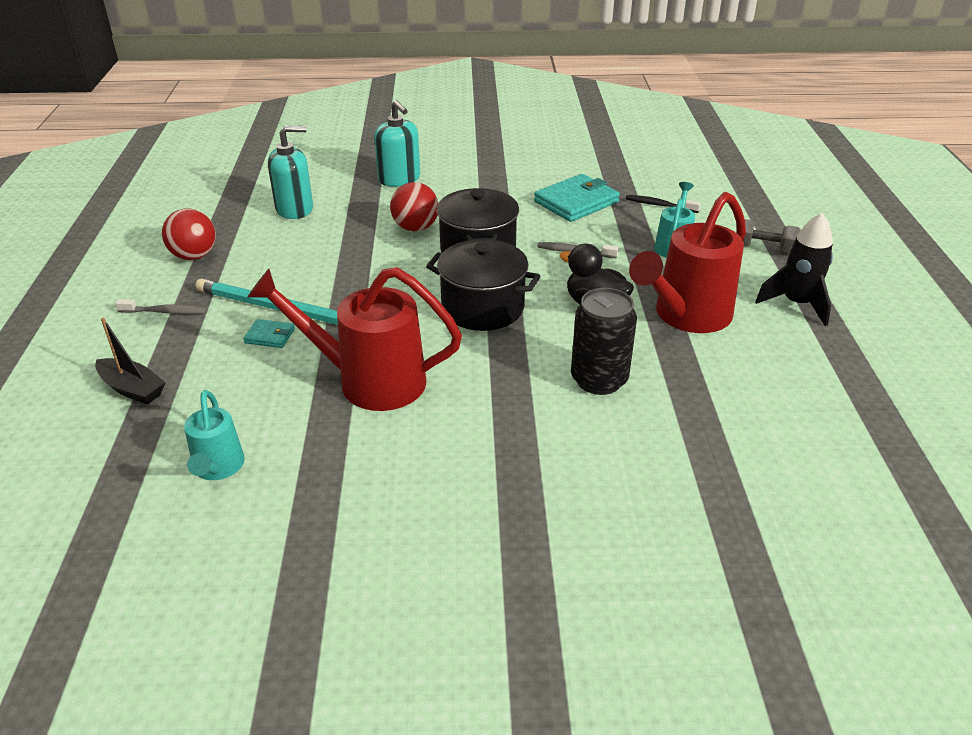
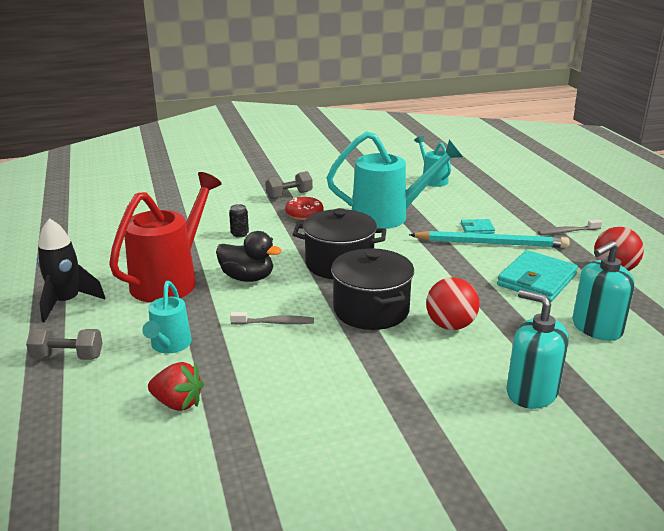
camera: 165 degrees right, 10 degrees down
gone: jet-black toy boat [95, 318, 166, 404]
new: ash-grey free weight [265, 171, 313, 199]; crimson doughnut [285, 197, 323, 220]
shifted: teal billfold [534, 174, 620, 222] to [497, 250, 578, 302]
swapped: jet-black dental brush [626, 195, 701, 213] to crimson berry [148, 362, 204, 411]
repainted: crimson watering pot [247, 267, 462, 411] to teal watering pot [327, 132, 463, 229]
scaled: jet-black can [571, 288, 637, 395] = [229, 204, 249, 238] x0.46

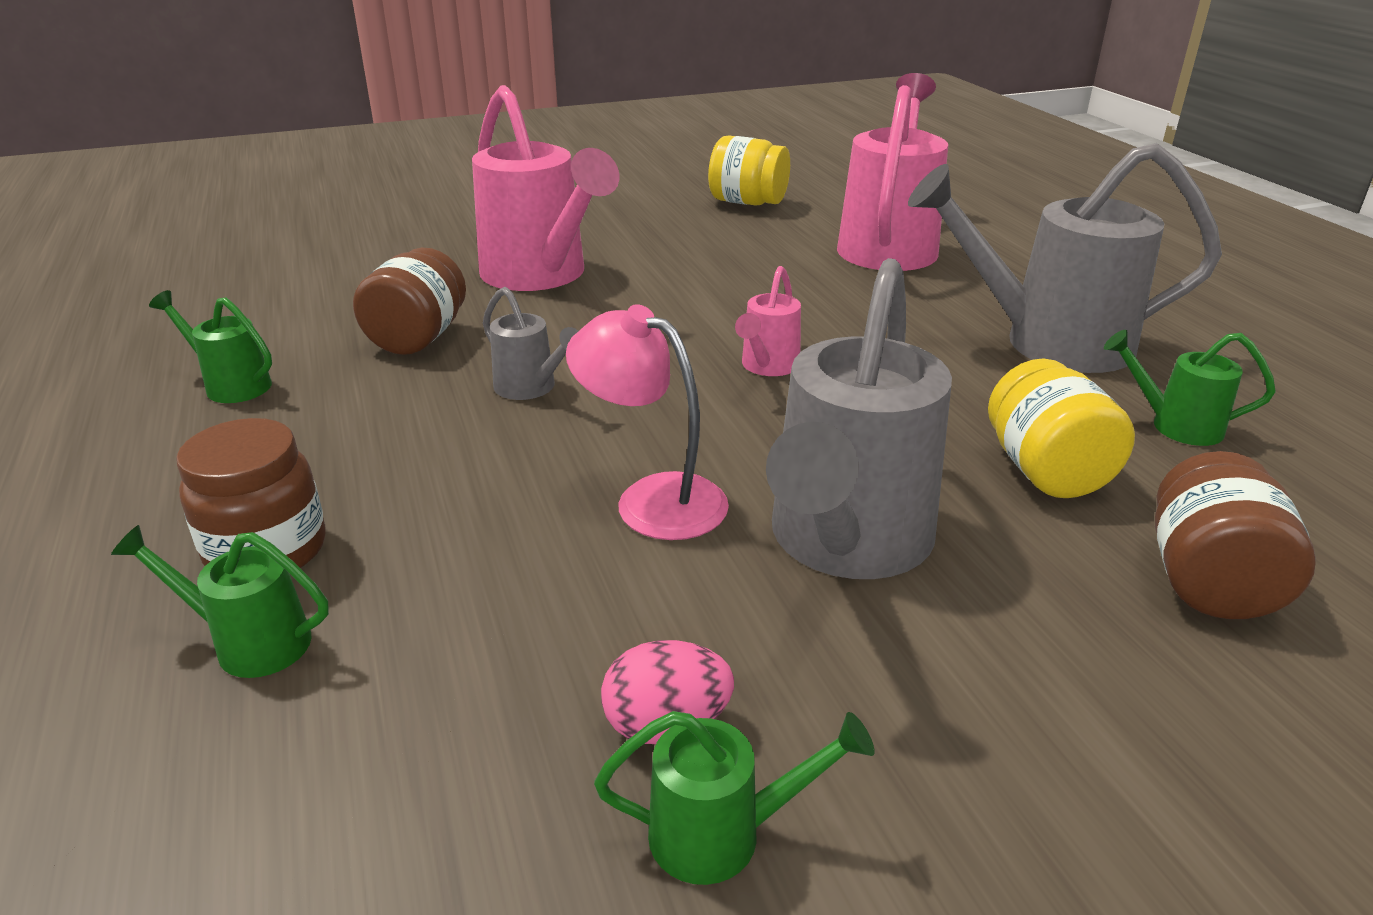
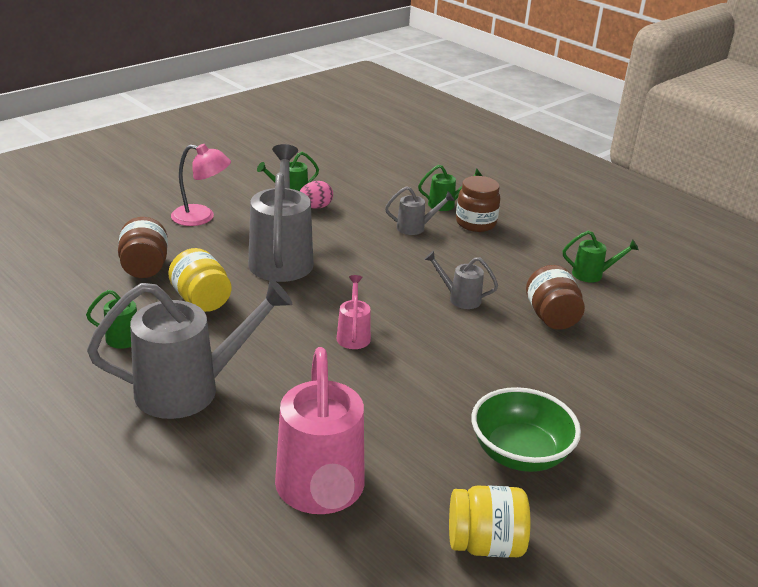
camera: 155 degrees right, 0 degrees up
gone: pink watering pot [472, 85, 619, 291]
new: ash-grey watering pot [385, 186, 455, 235]; green bowl [471, 387, 581, 472]
shifted: pink lamp [566, 304, 729, 540] to [171, 144, 231, 226]

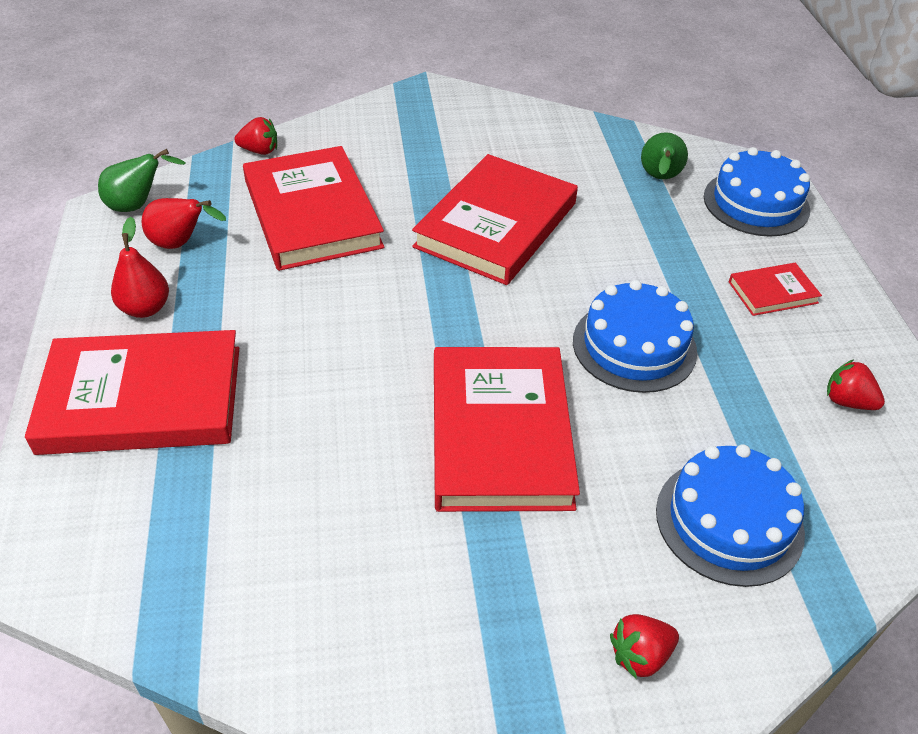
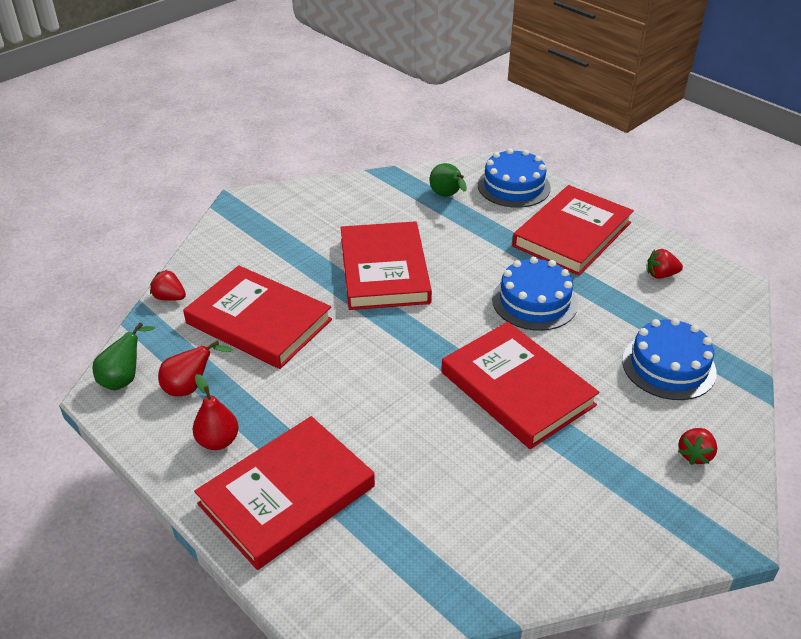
camera: 35 degrees left, 5 degrees down
rotated: crimson berry [234, 117, 277, 155] = [150, 270, 186, 301] 120 degrees counterclockwise
scaled: crimson hardcover [729, 263, 822, 316] = [512, 185, 634, 276] x2.18

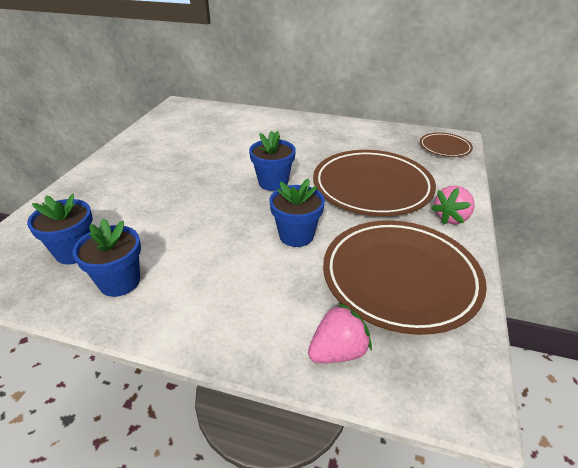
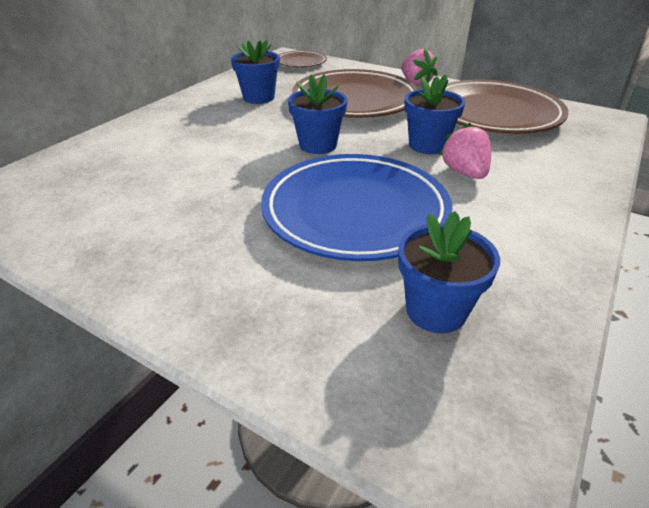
camera: 75 degrees left, 0 degrees up
new: cobalt dinner plate [261, 154, 453, 261]
shifted: cobalt potted plant [72, 218, 141, 297] to [231, 40, 280, 104]; pink berry [308, 303, 372, 363] to [439, 123, 491, 179]

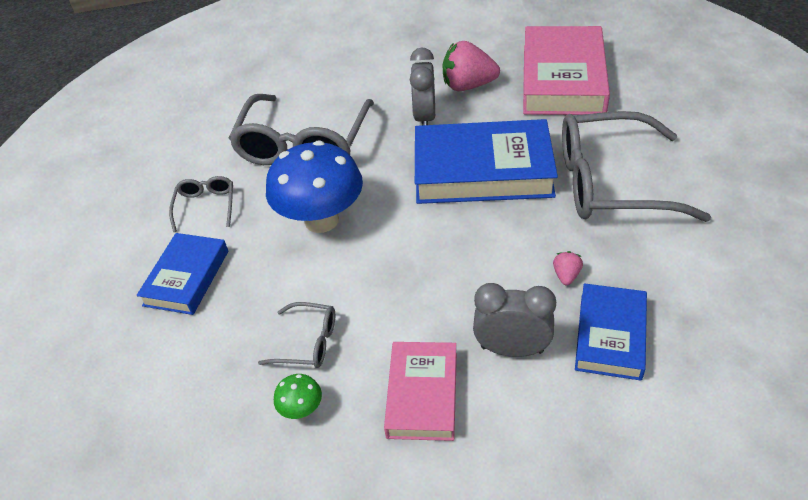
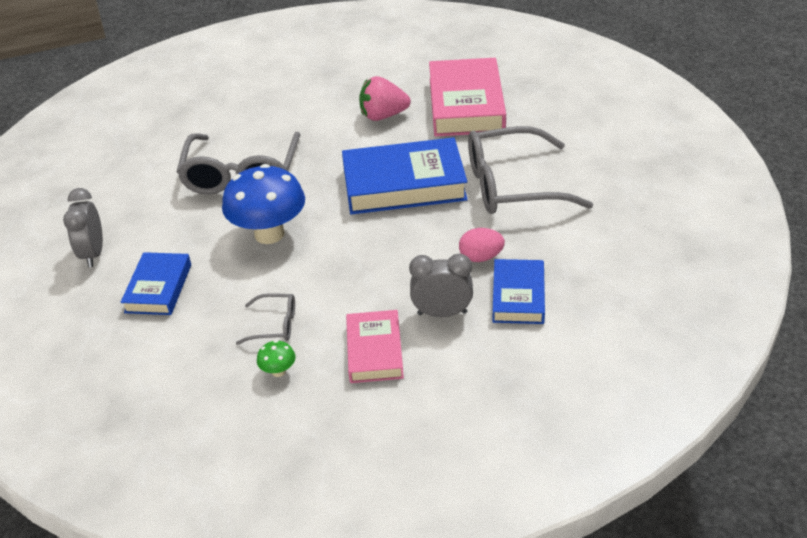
camera: 10 degrees left, 5 degrees down
gone: ash-grey glasses [169, 176, 233, 232]
shifted: ash-grey clock [410, 47, 435, 125] to [63, 188, 103, 267]
swapped: pink berry [553, 251, 583, 285] to pink egg [459, 228, 505, 262]

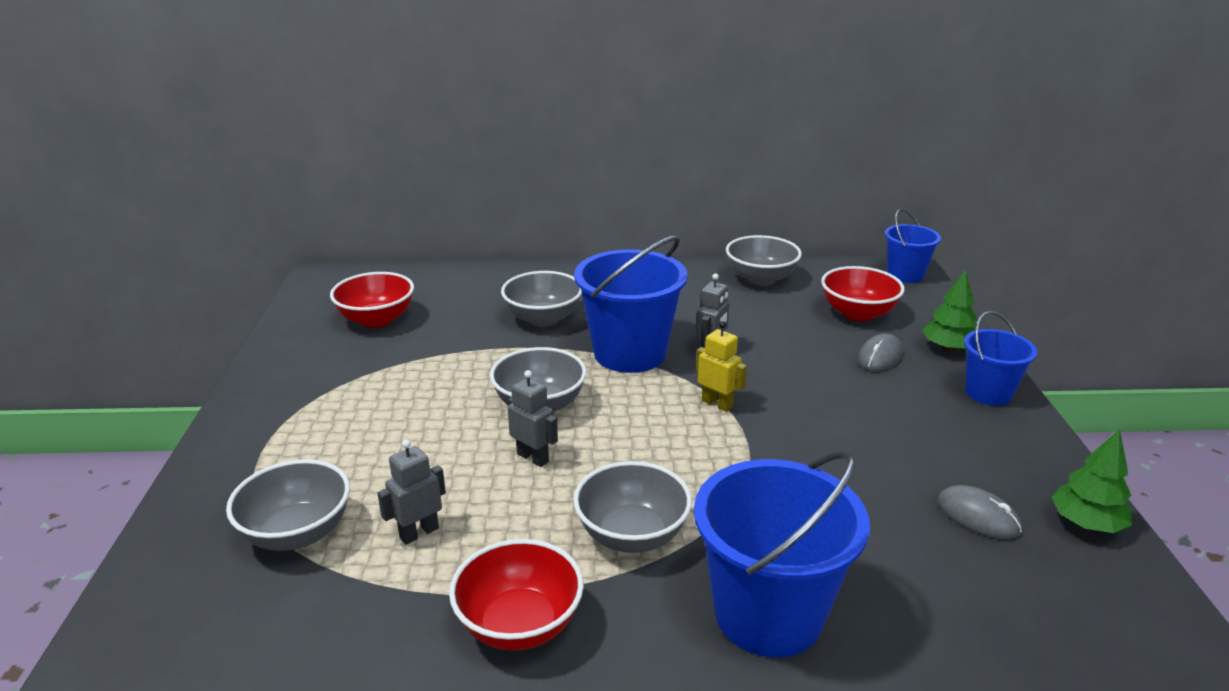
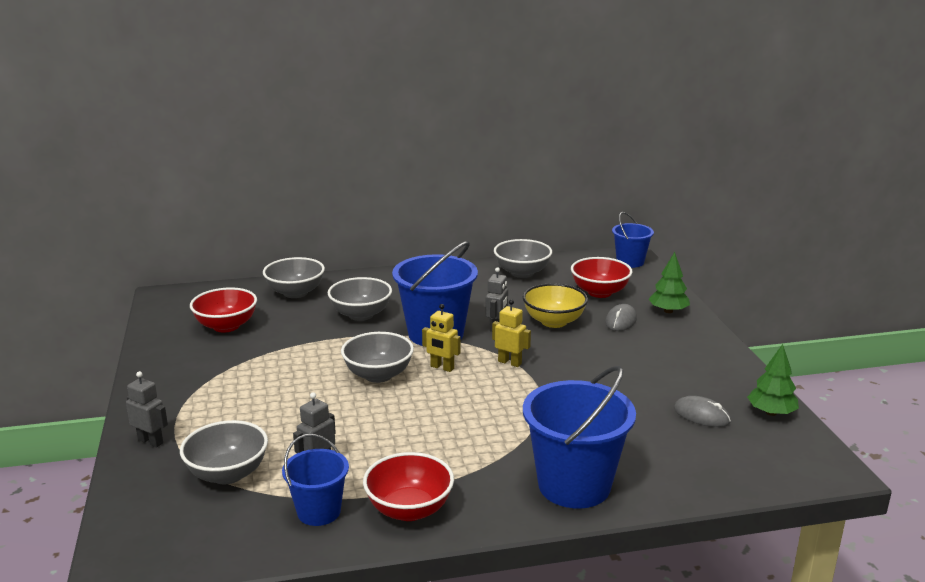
camera: 10 degrees left, 5 degrees down
new: golden robot figure [422, 304, 461, 372]; golden bowl [523, 283, 588, 328]
shifted: ash-grey robot figure [508, 370, 558, 467] to [126, 371, 168, 447]; ash-grey bowl [573, 461, 692, 553] to [263, 257, 325, 298]; cobalt bucket [964, 311, 1037, 406] to [282, 434, 349, 526]

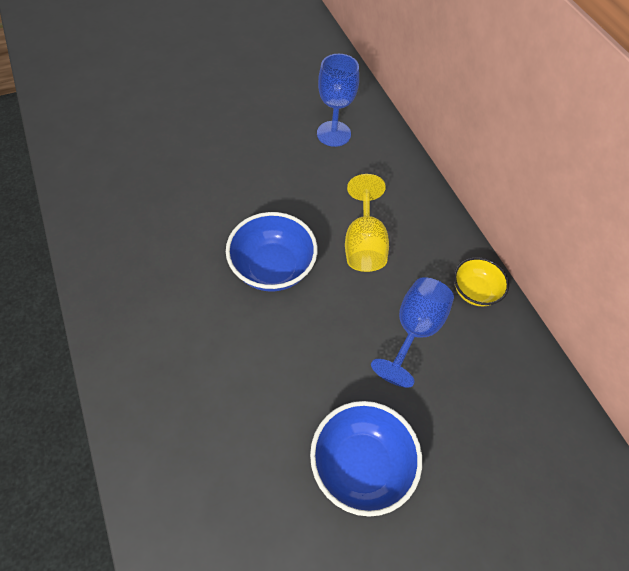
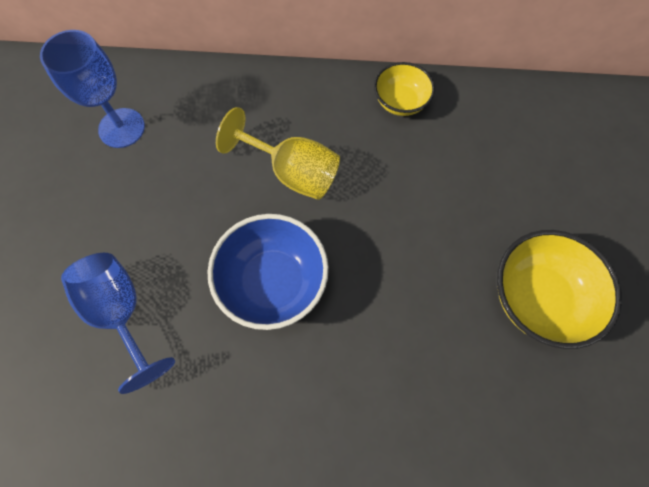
camera: 60 degrees left, 10 degrees up
shifted: cobalt wine glass [371, 277, 454, 388] to [61, 253, 175, 394]
repainted: cobalt bowl [310, 401, 422, 517] to golden bowl [497, 230, 622, 349]

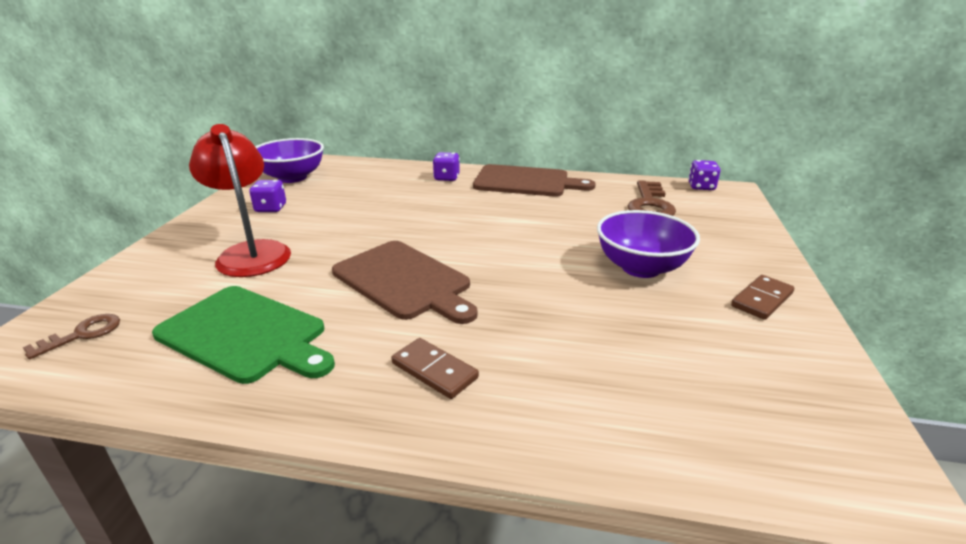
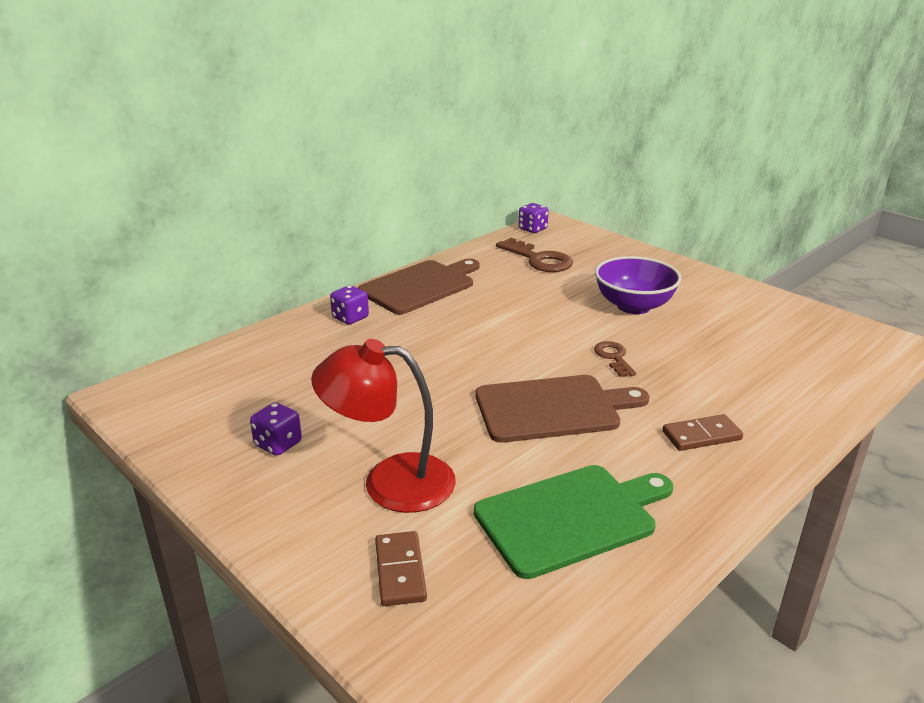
camera: 55 degrees left, 0 degrees up
gone: purple bowl [255, 138, 324, 183]
shifted: russet latchkey [23, 314, 120, 359] to [594, 341, 636, 377]; russet domino [731, 275, 794, 320] to [375, 531, 427, 606]

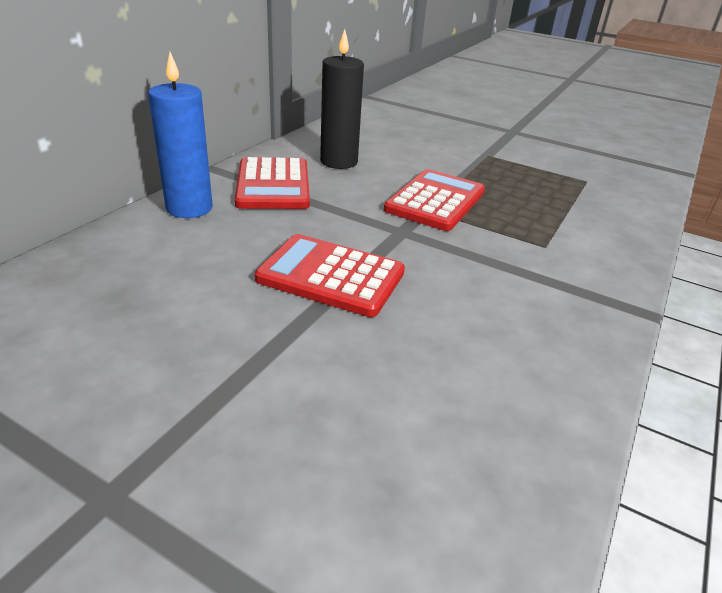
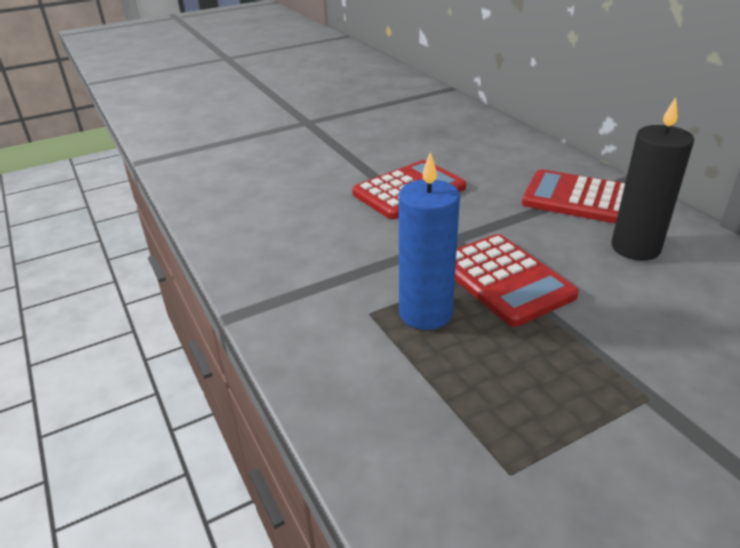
camera: 125 degrees right, 0 degrees up
shifted: cobalt pillar candle [148, 52, 213, 218] to [399, 152, 460, 330]

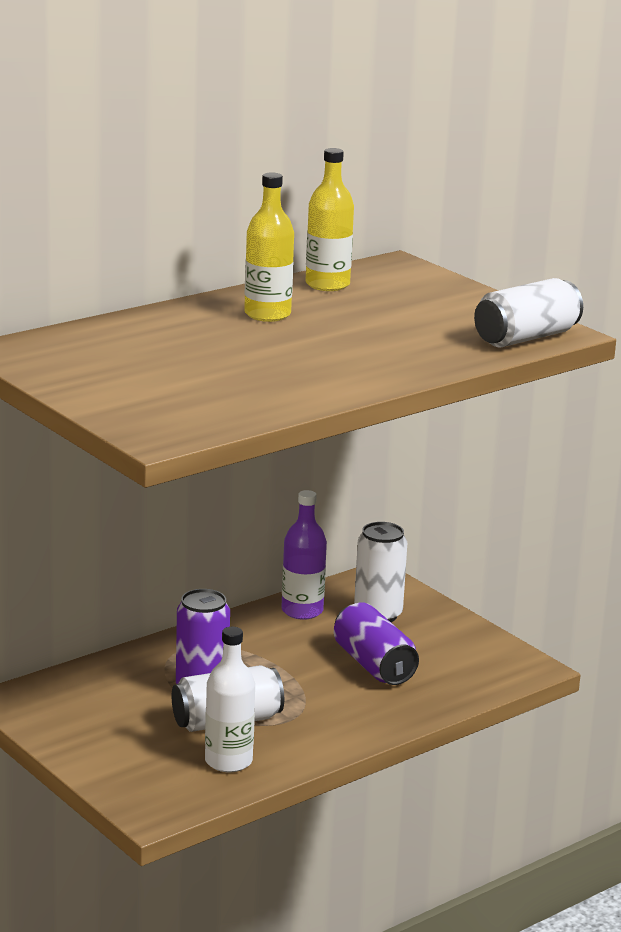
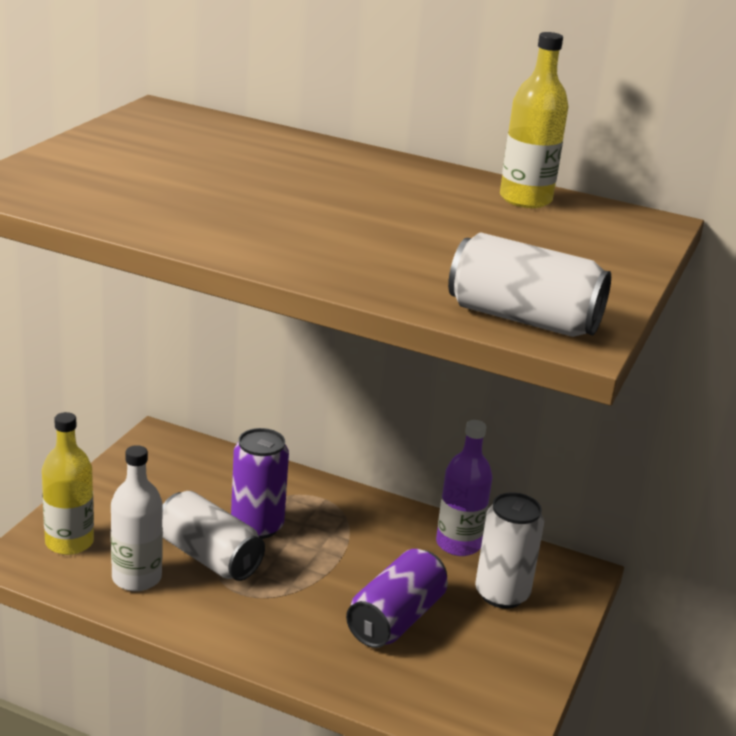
camera: 60 degrees right, 5 degrees up
shifted: golden drink bottle [244, 172, 294, 322] to [42, 412, 94, 555]

